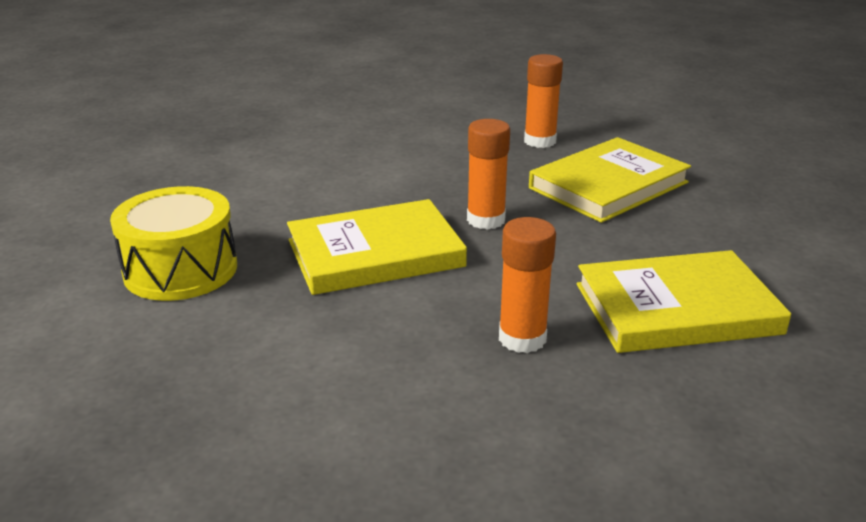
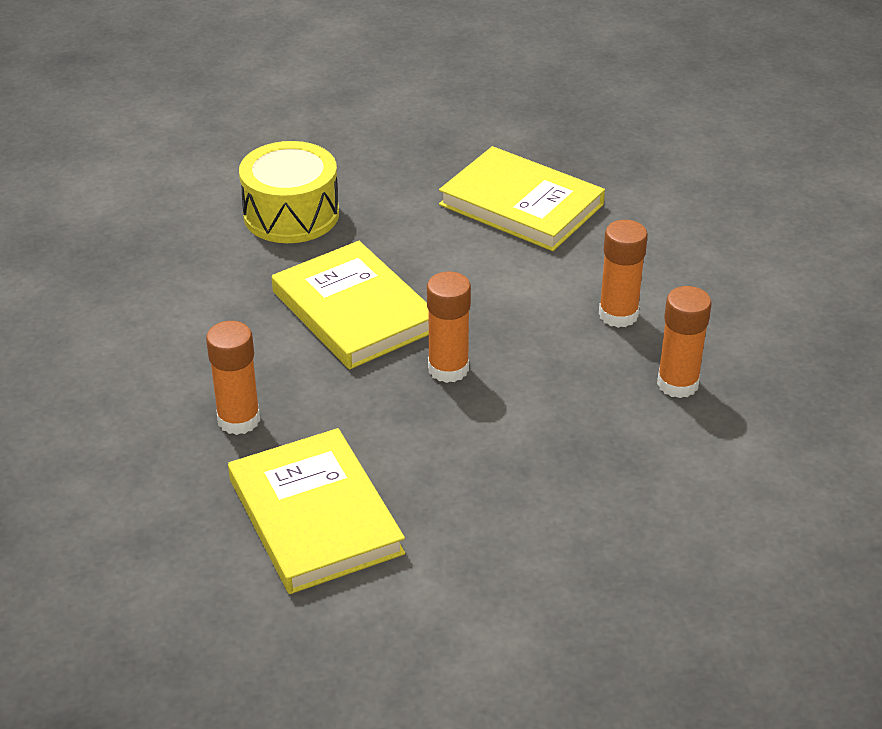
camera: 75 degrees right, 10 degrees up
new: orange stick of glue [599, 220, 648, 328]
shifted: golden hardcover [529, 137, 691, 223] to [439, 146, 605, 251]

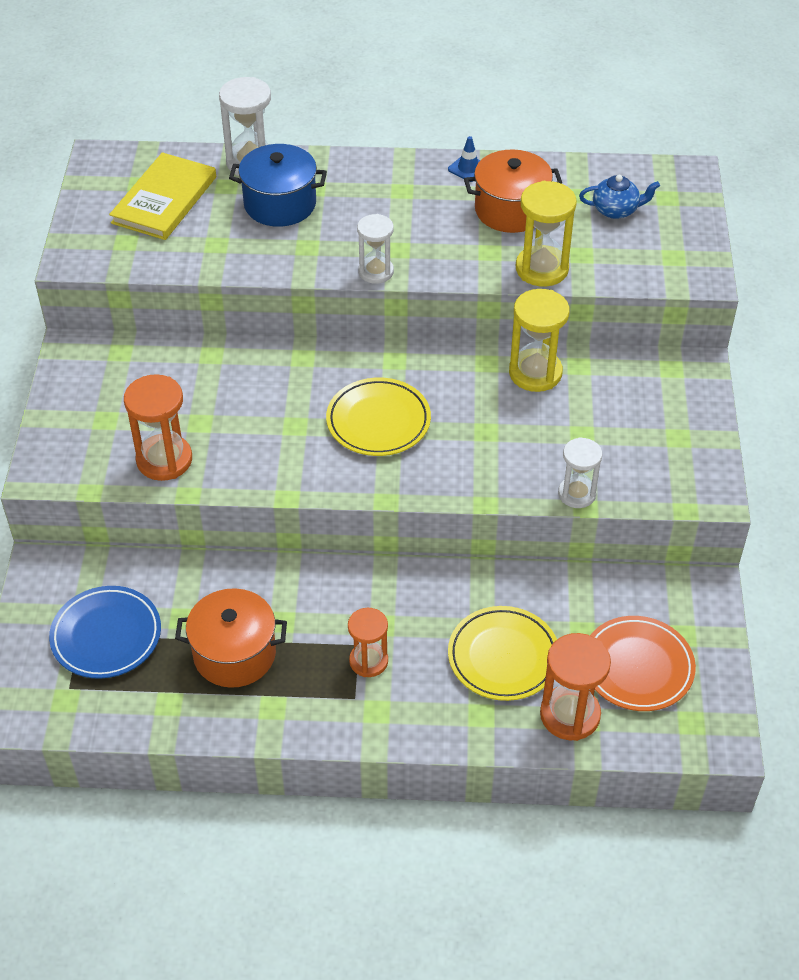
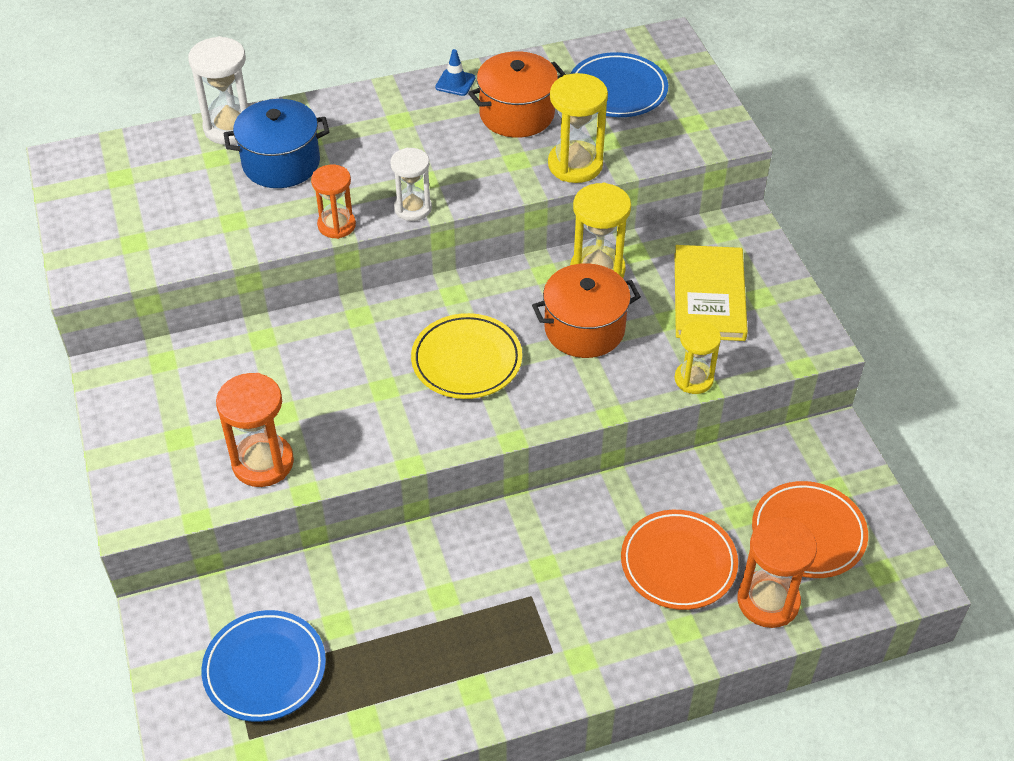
camera: 20 degrees left, 0 degrees up
shifted: golden hardcover [109, 152, 216, 240] to [675, 245, 748, 341]; orange cooking pot [175, 588, 287, 688] to [532, 263, 641, 358]; orange hourglass [348, 608, 388, 677] to [311, 165, 356, 239]
swapped: cobalt china teapot [579, 175, 660, 219] to cobalt dinner plate [570, 52, 668, 117]
repainted: golden dinner plate [448, 606, 557, 701] to orange dinner plate [621, 510, 738, 610]; pure white hourglass [558, 437, 602, 508] to golden hourglass [675, 321, 721, 394]

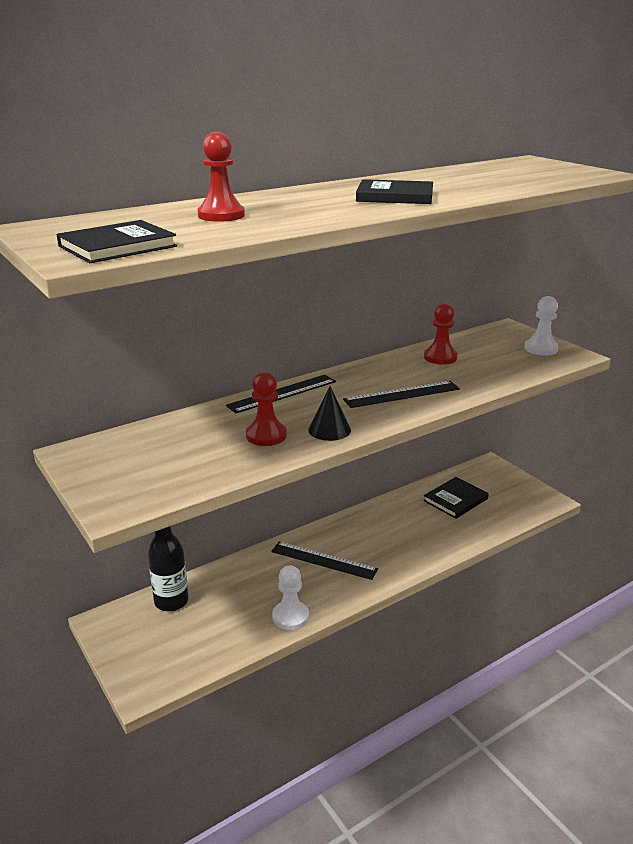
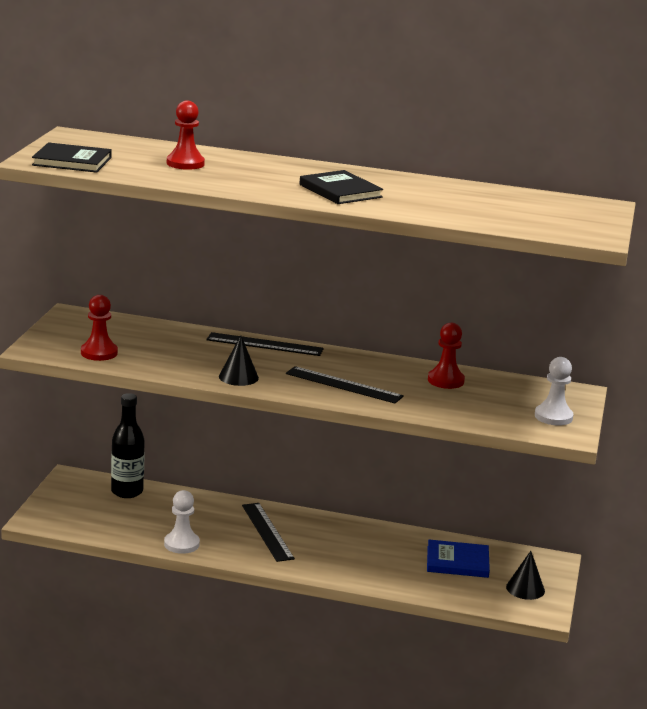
camera: 45 degrees right, 5 degrees down
new: jet-black cone shape [506, 551, 545, 600]
shifted: crimson chess pawn [246, 372, 287, 446] to [81, 295, 118, 361]
repainted: jet-black hardcover [423, 477, 489, 519] to cobalt hardcover [427, 540, 490, 578]

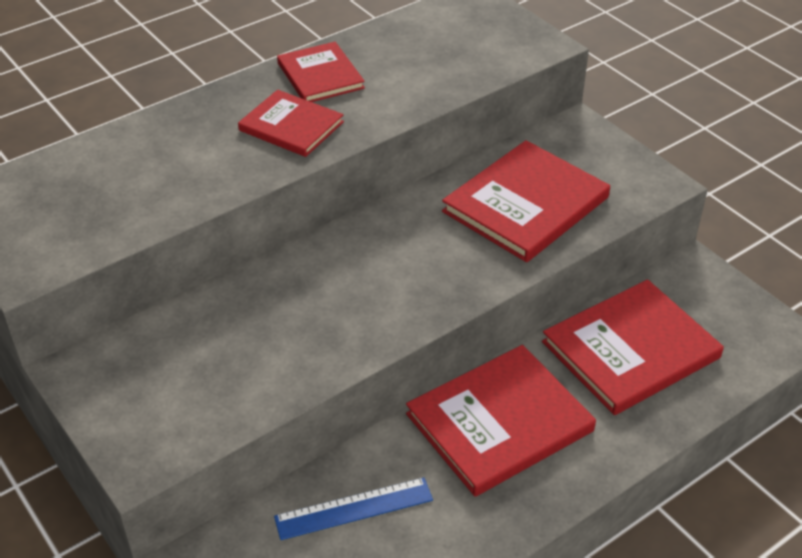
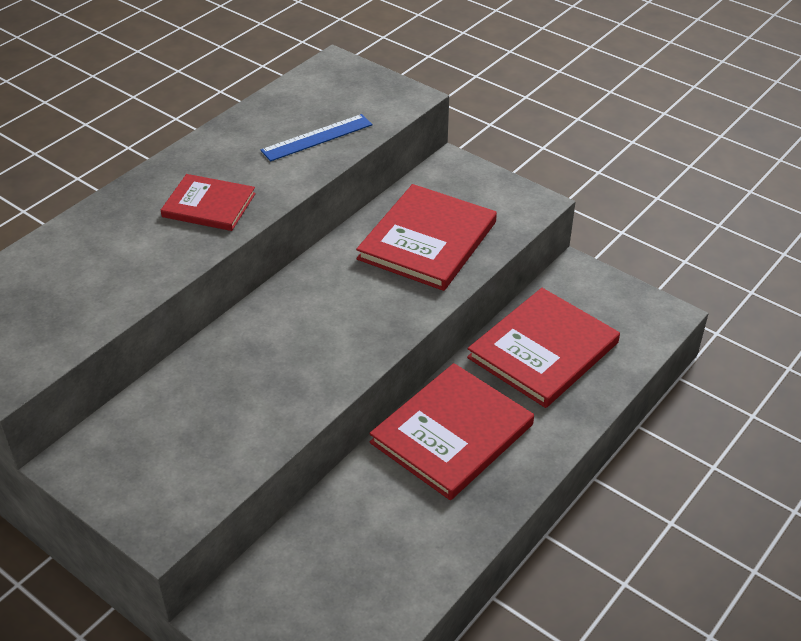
camera: 15 degrees left, 0 degrees up
gone: crimson hardcover [277, 42, 365, 102]
shifted: cobalt straightedge [274, 477, 433, 540] to [260, 114, 372, 162]

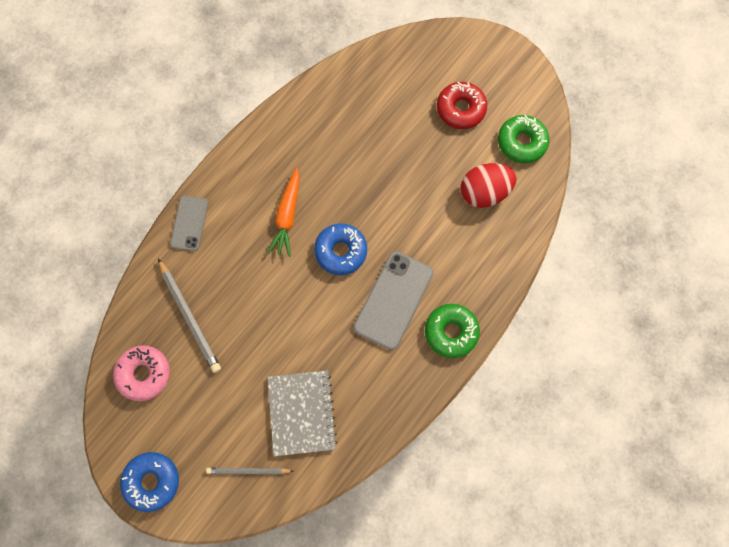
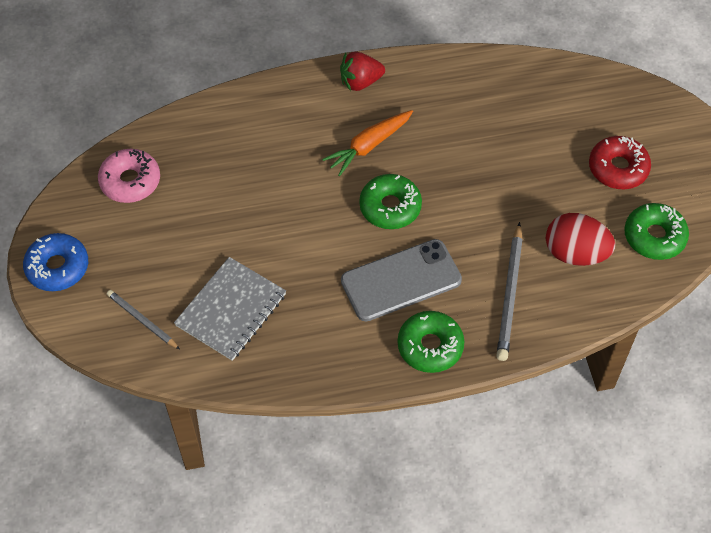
camera: 40 degrees right, 15 degrees down
gone: ash-grey phone [170, 196, 208, 251]
new: crimson berry [340, 52, 385, 91]
shifted: ash-grey pencil [158, 259, 221, 373] to [496, 222, 523, 361]
repainted: cobalt doughnut [314, 224, 367, 275] to green doughnut [359, 174, 422, 229]

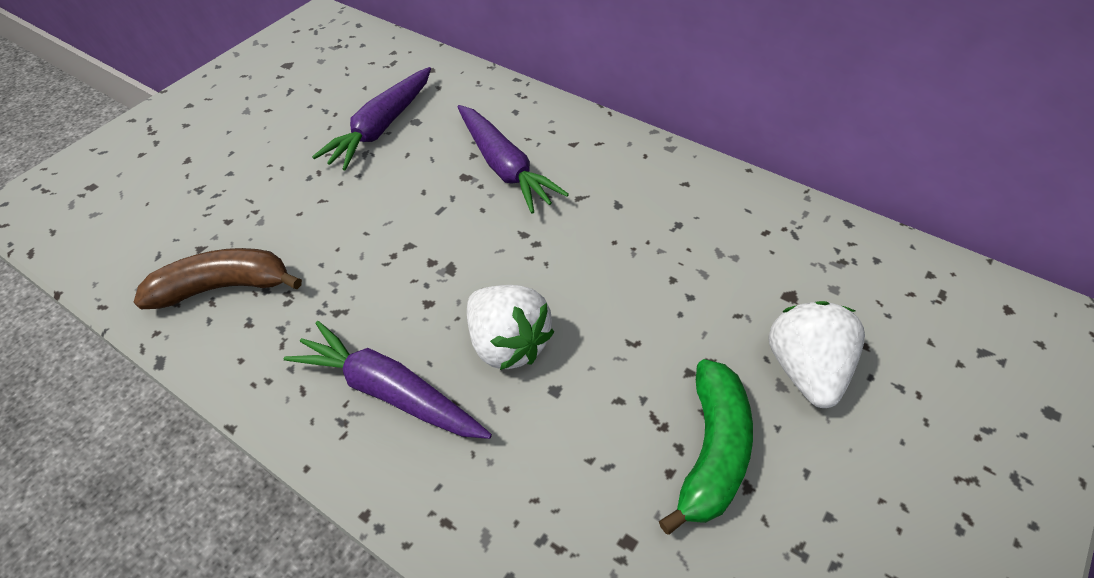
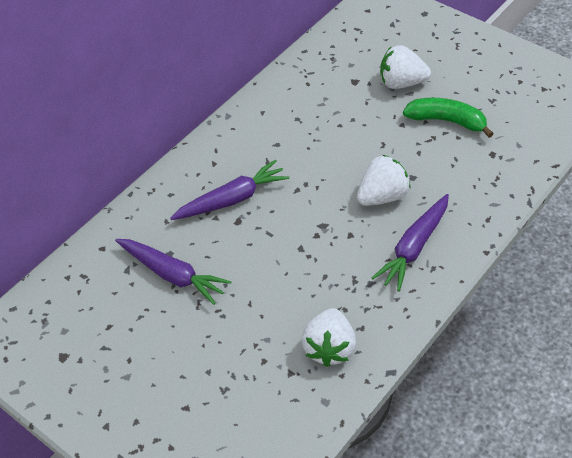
camera: 85 degrees left, 0 degrees up
swapped: russet toy banana [134, 248, 302, 309] to pure white berry [301, 308, 356, 367]

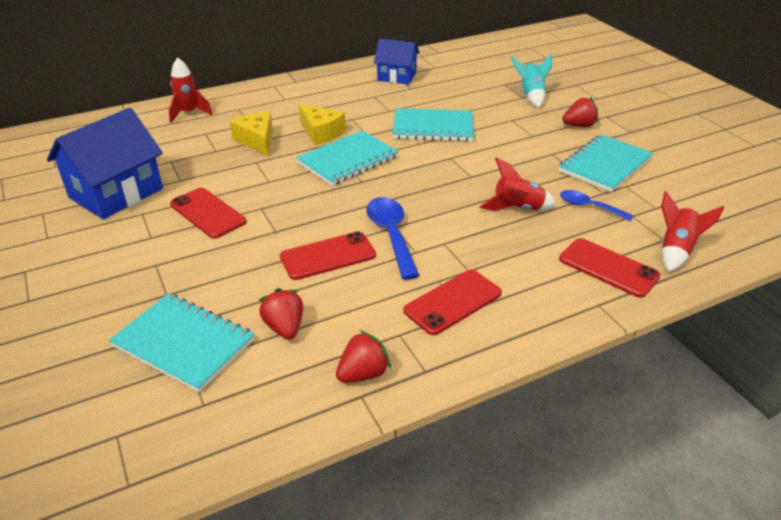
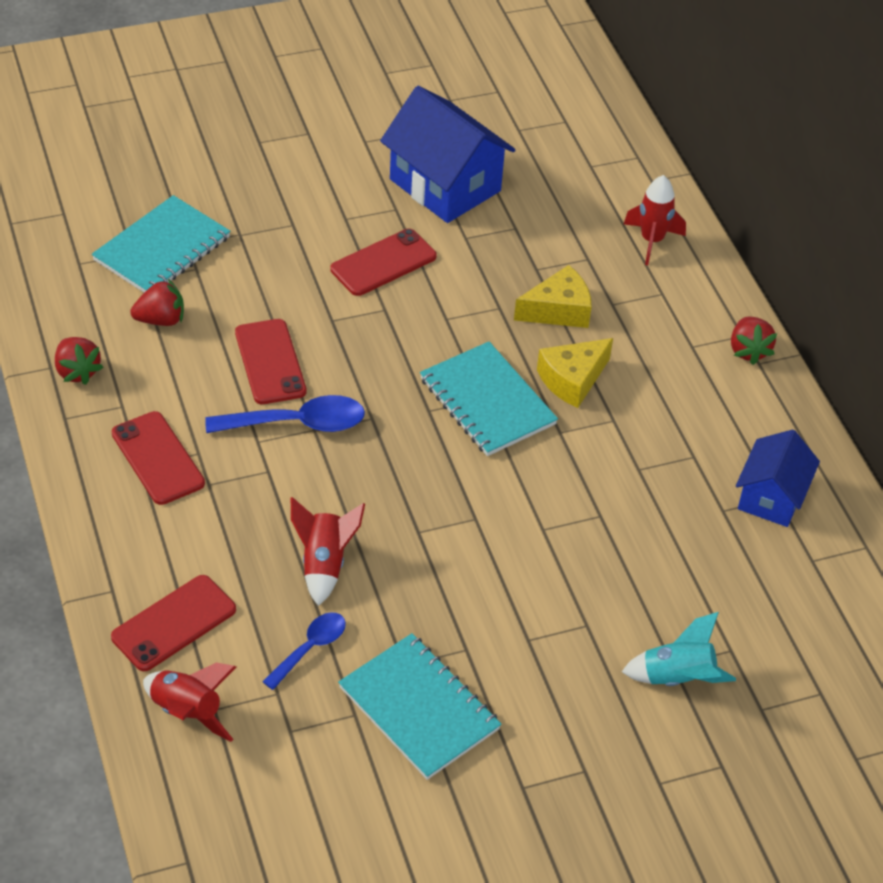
camera: 95 degrees right, 10 degrees up
gone: teal notebook [392, 108, 474, 142]
shifted: crimson berry [562, 97, 598, 127] to [731, 317, 777, 365]

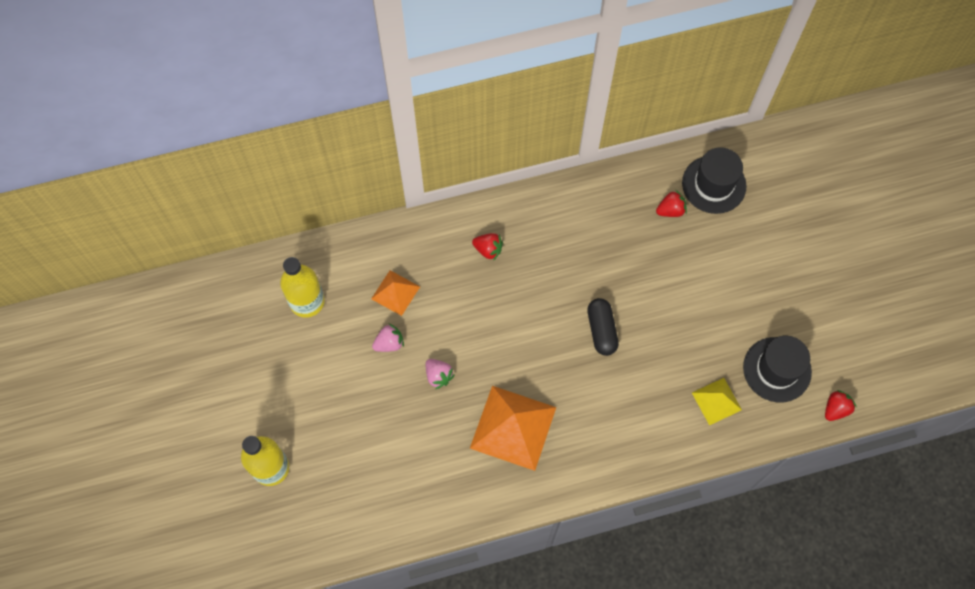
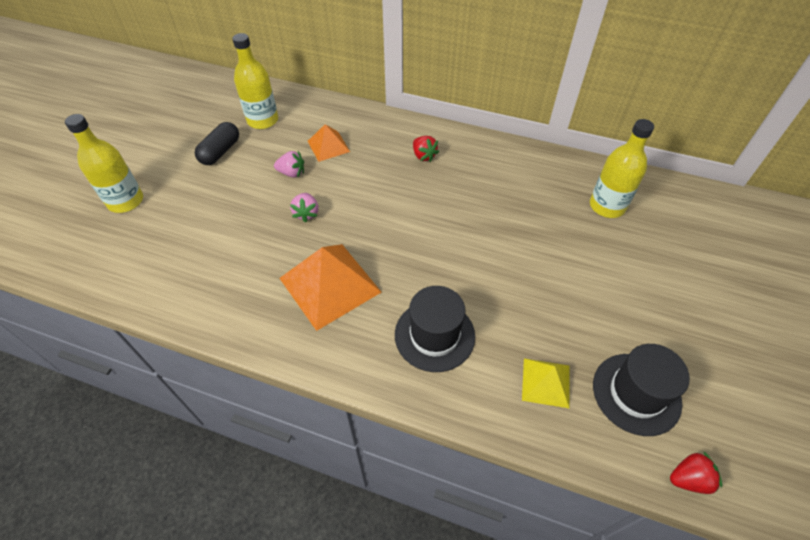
camera: 35 degrees right, 15 degrees down
shifted: jet-black pill [587, 298, 619, 356] to [195, 122, 239, 165]; jet-black hat [682, 147, 747, 214] to [395, 286, 475, 372]
swapped: crimson berry [656, 190, 687, 217] to golden drink bottle [590, 119, 654, 218]

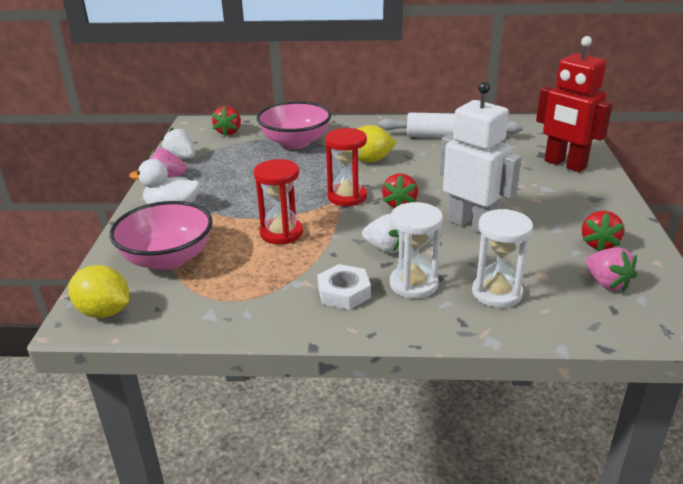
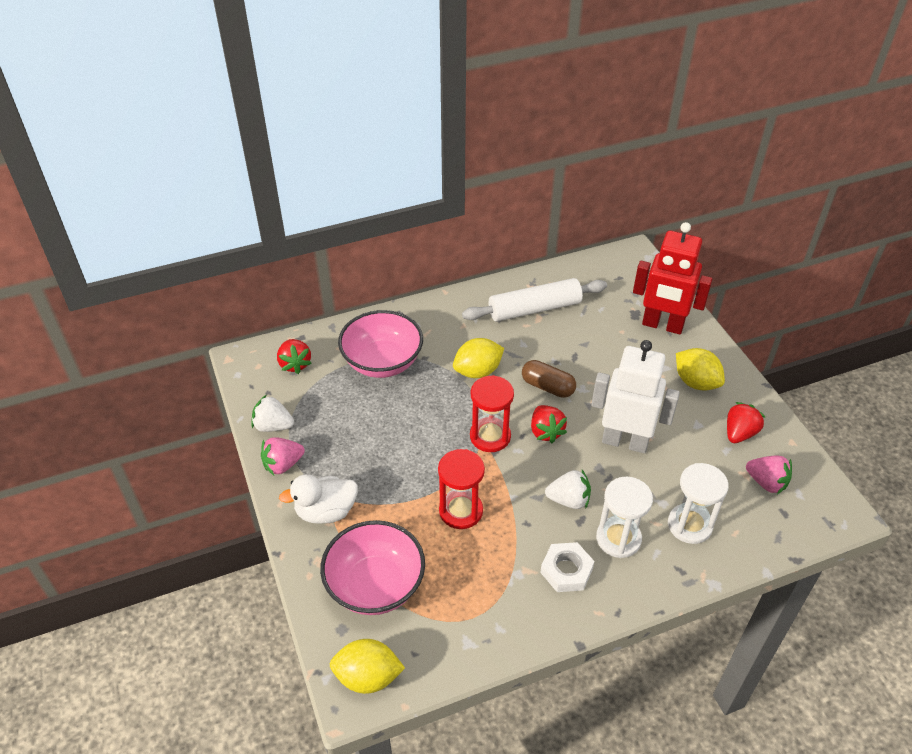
camera: 25 degrees left, 15 degrees up
new: russet pill [522, 360, 576, 398]; golden lemon [676, 348, 725, 391]
rotated: crimson berry [582, 211, 624, 251] = [727, 402, 765, 443] 135 degrees counterclockwise

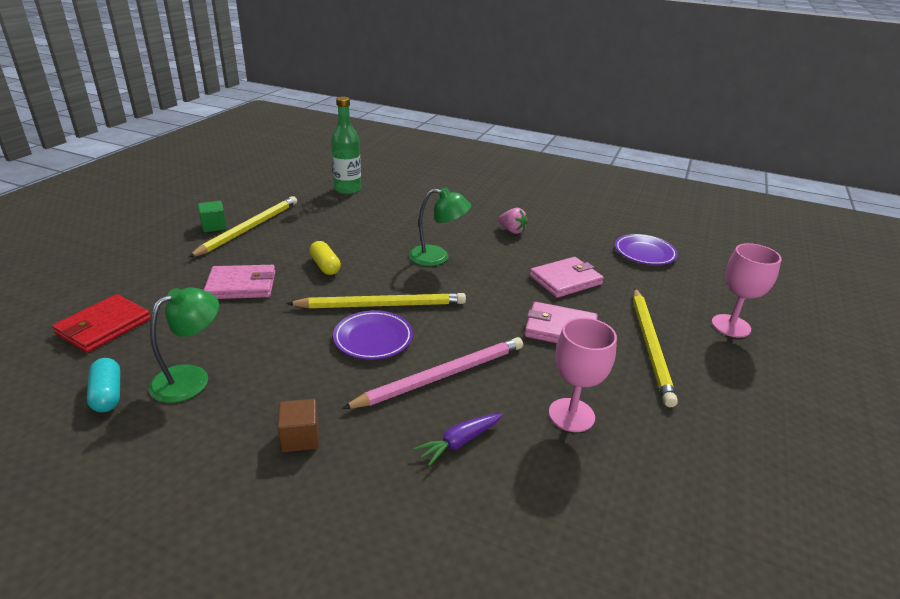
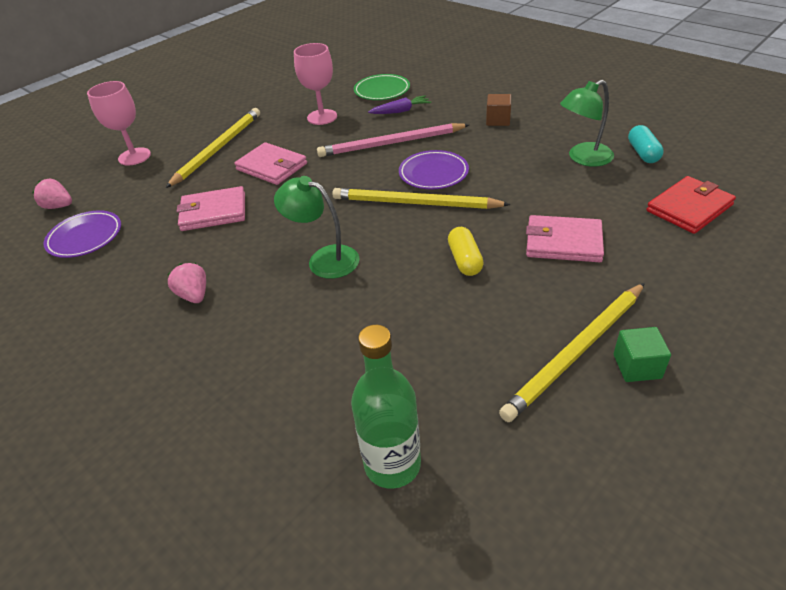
camera: 155 degrees left, 10 degrees up
new: pink berry [32, 179, 72, 209]; green dinner plate [354, 74, 410, 100]

